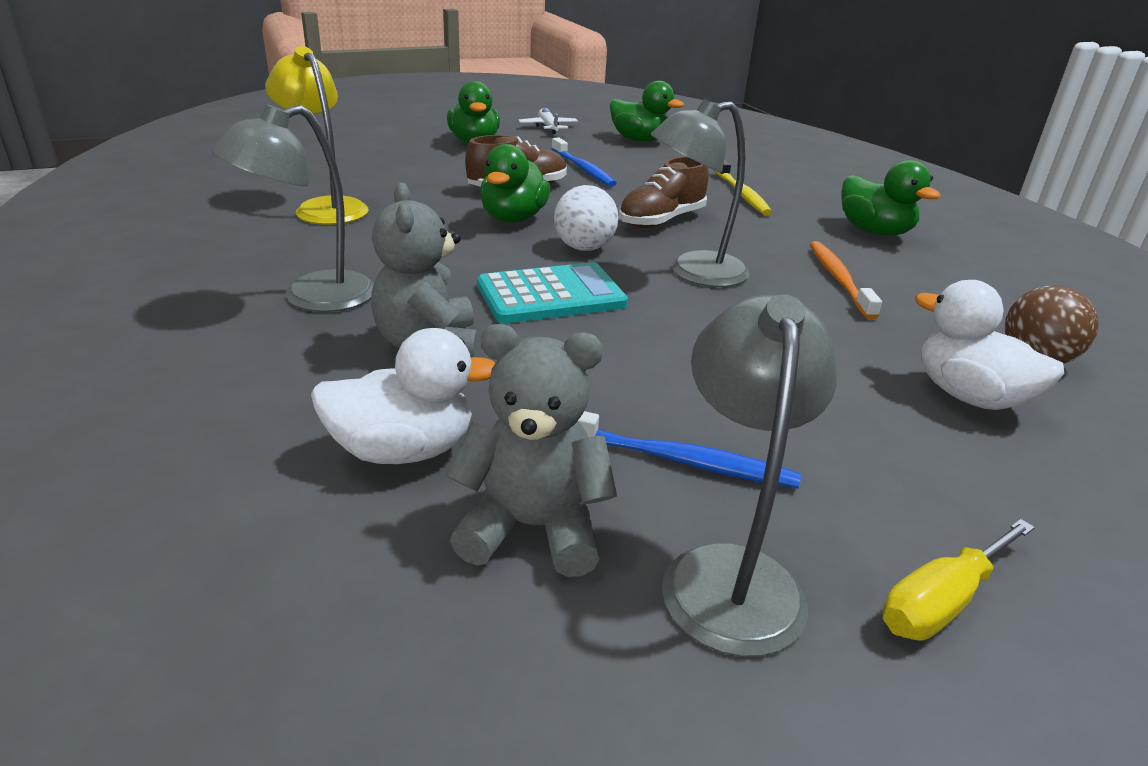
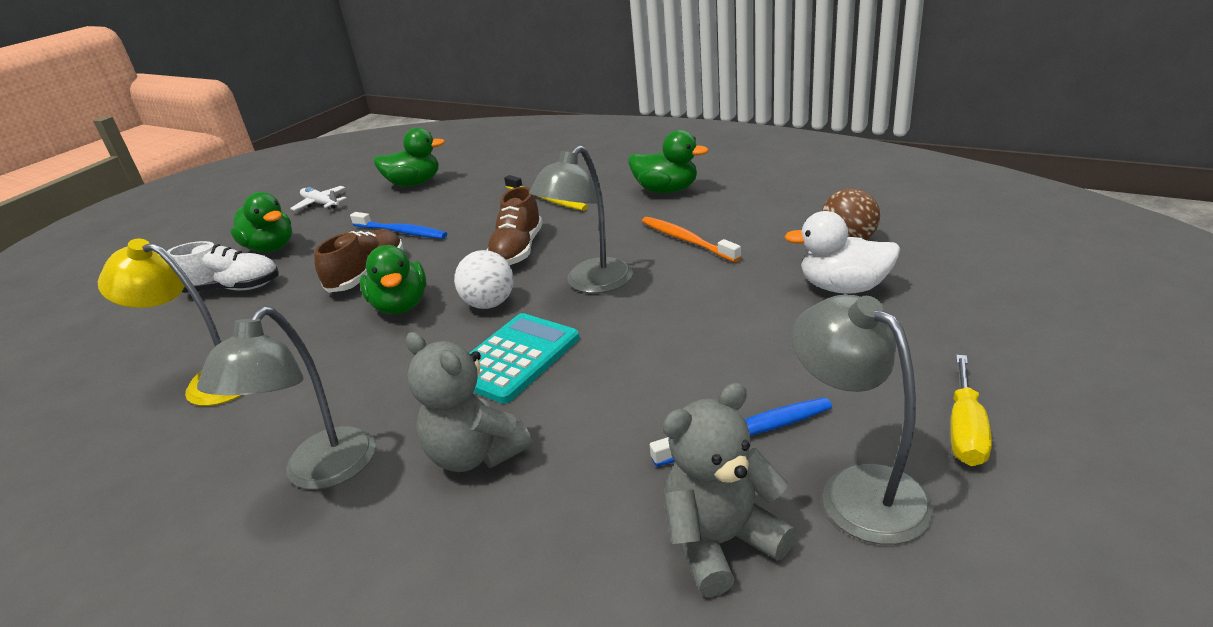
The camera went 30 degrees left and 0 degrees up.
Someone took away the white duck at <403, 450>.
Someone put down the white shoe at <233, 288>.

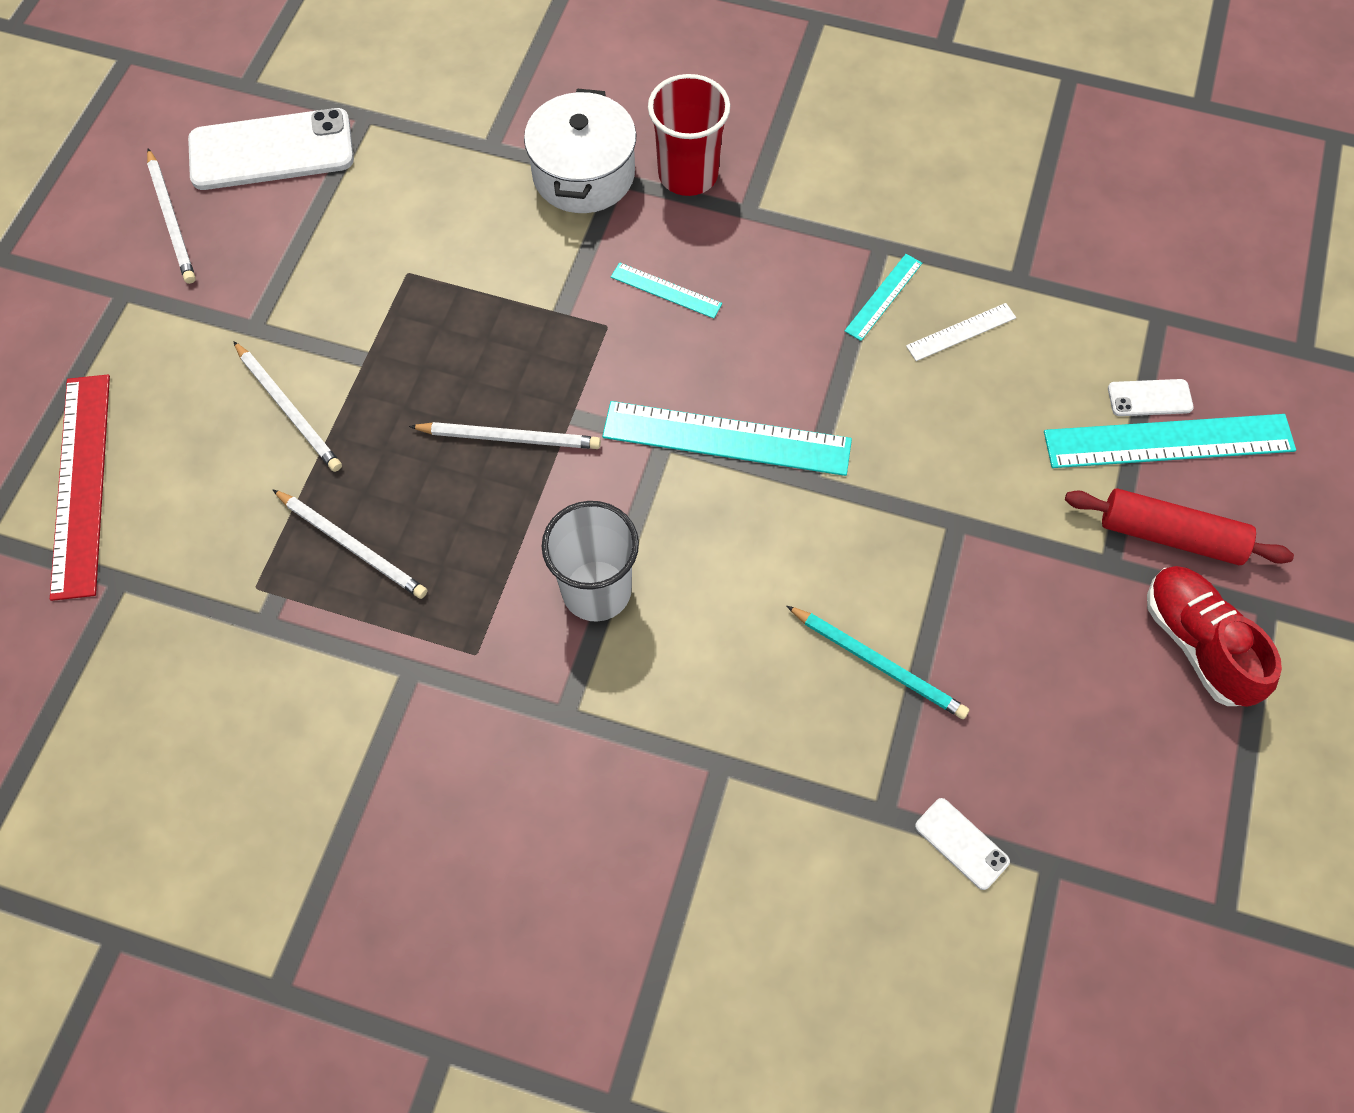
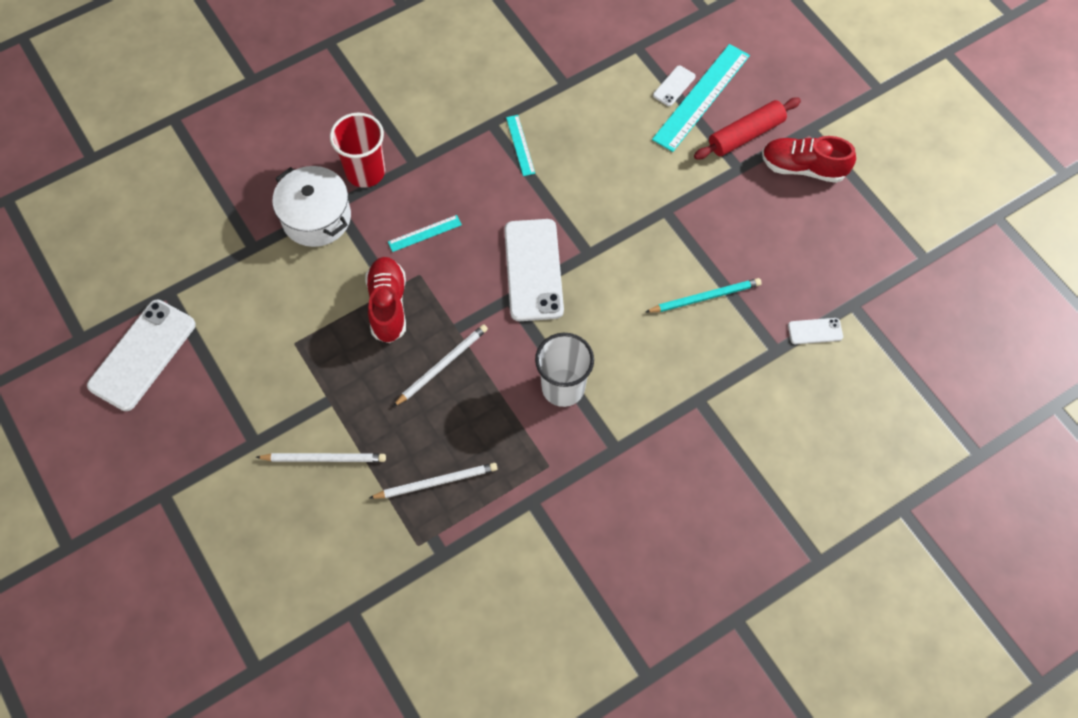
The camera went 50 degrees left and 0 degrees up.
Someone took away the red ruler at <81, 484>.
Someone took away the white pencil at <172, 219>.
Someone took away the white ruler at <961, 332>.
Someone put down the red shoe at <388, 306>.
Someone swapped the turquoise ruler at <727, 438> for the white phone at <533, 270>.

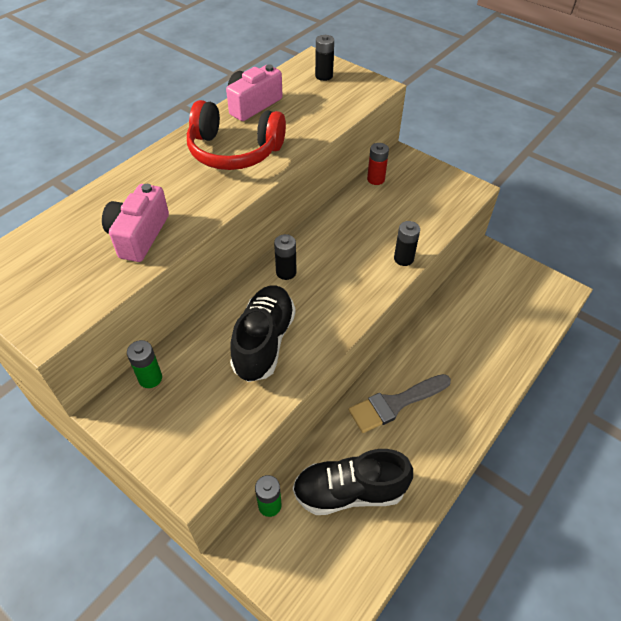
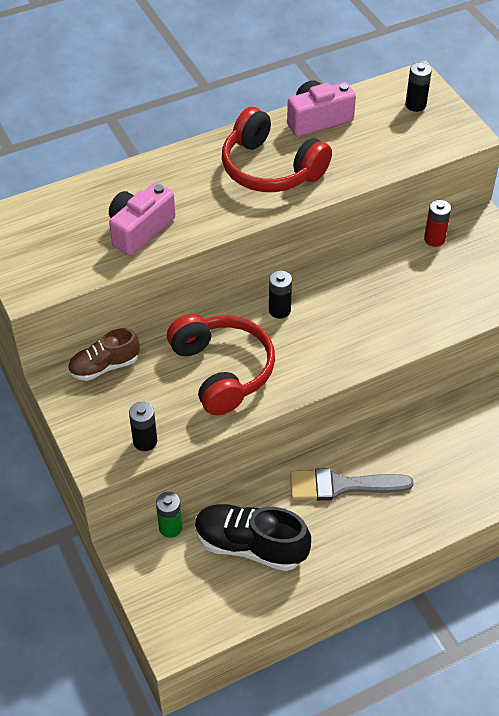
The camera went 25 degrees right and 0 degrees up.
Someone carried the black battery from <403, 259> to <145, 441>.
Someone swapped the green battery at <150, 378> for the brown shoe at <104, 366>.
Someone swapped the black shoe at <264, 342> for the red headphones at <222, 371>.

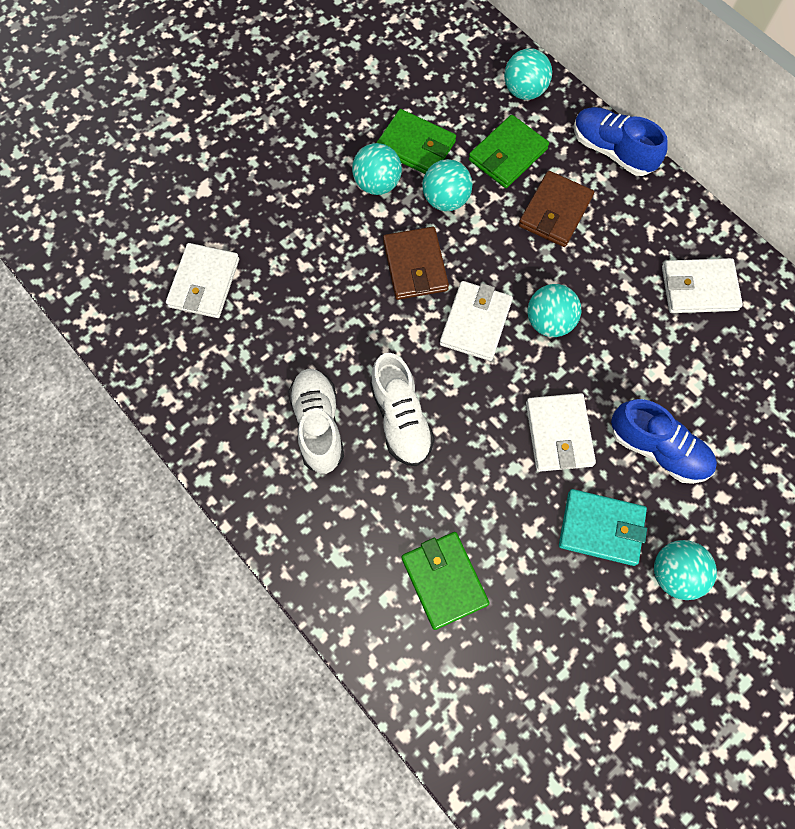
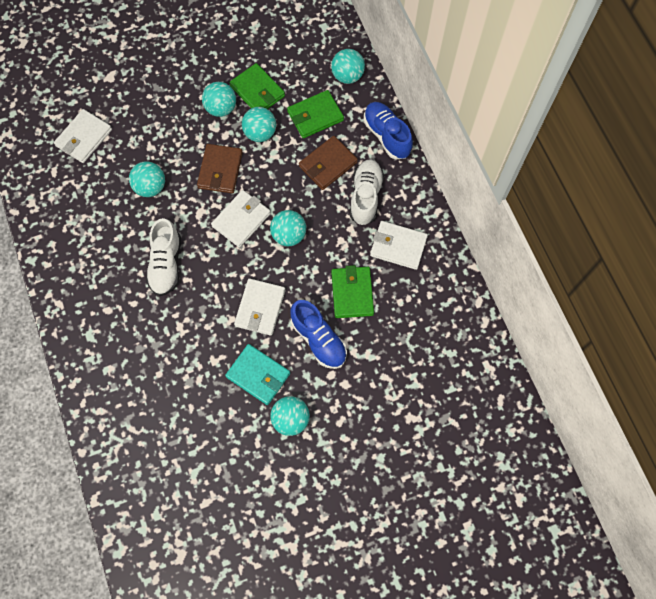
The camera went 20 degrees right and 0 degrees up.
Someone put down the turquoise ball at <150, 187>.
Someone carried the white shoe from <318, 425> to <365, 197>.
Someone carried the green wallet from <444, 580> to <352, 293>.

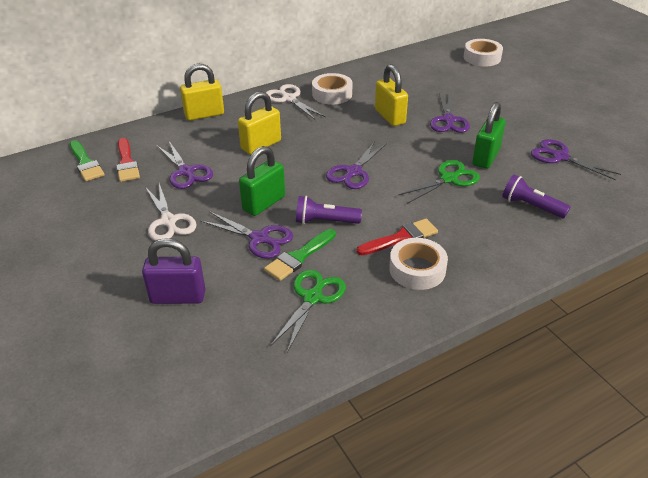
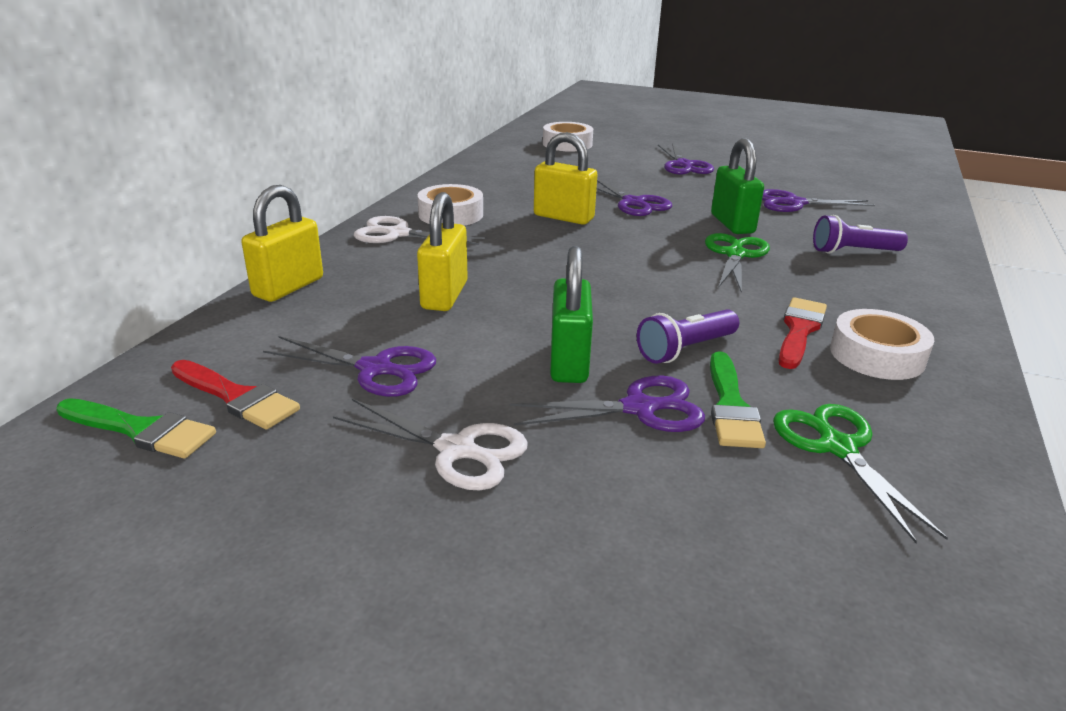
The camera went 40 degrees left and 10 degrees down.
Someone took away the purple padlock at <178, 297>.
Someone carried the purple scissors from <353, 172> to <684, 165>.

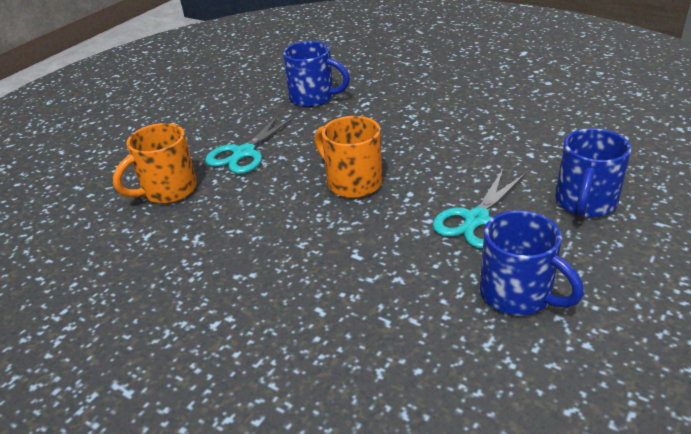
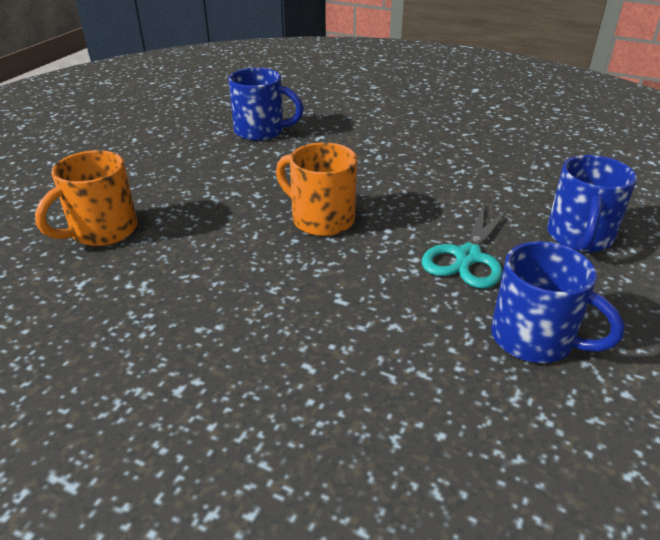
The camera went 10 degrees left and 0 degrees up.
Someone took away the turquoise scissors at <244, 153>.

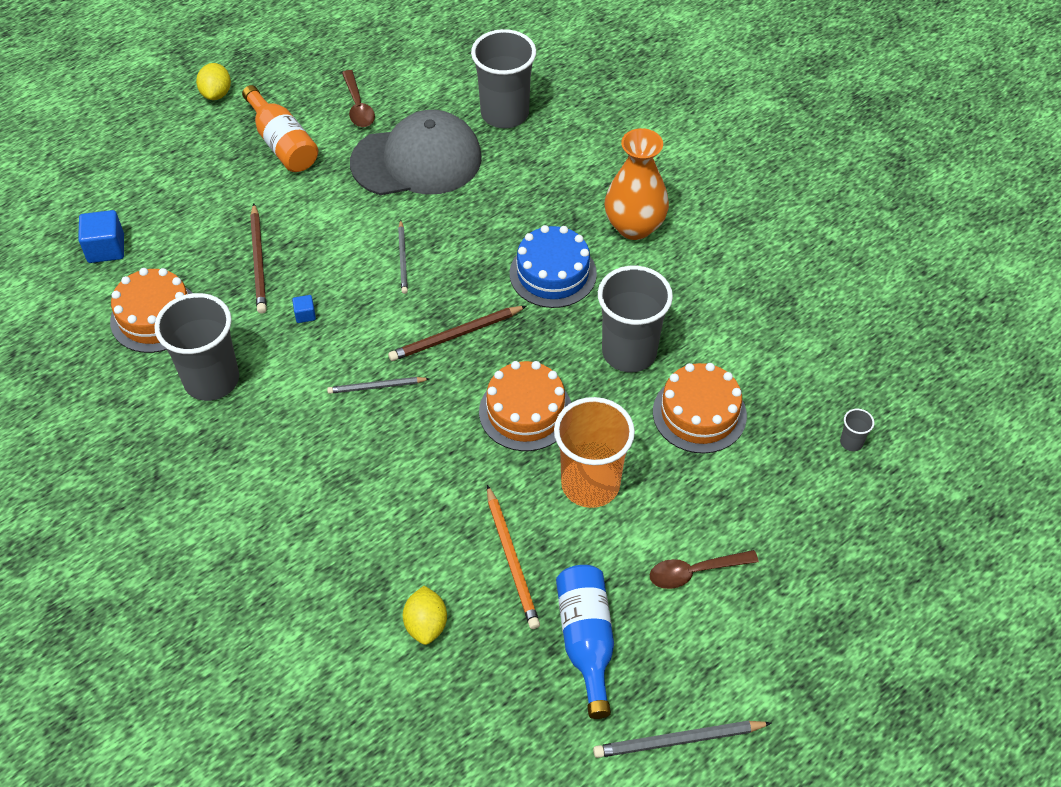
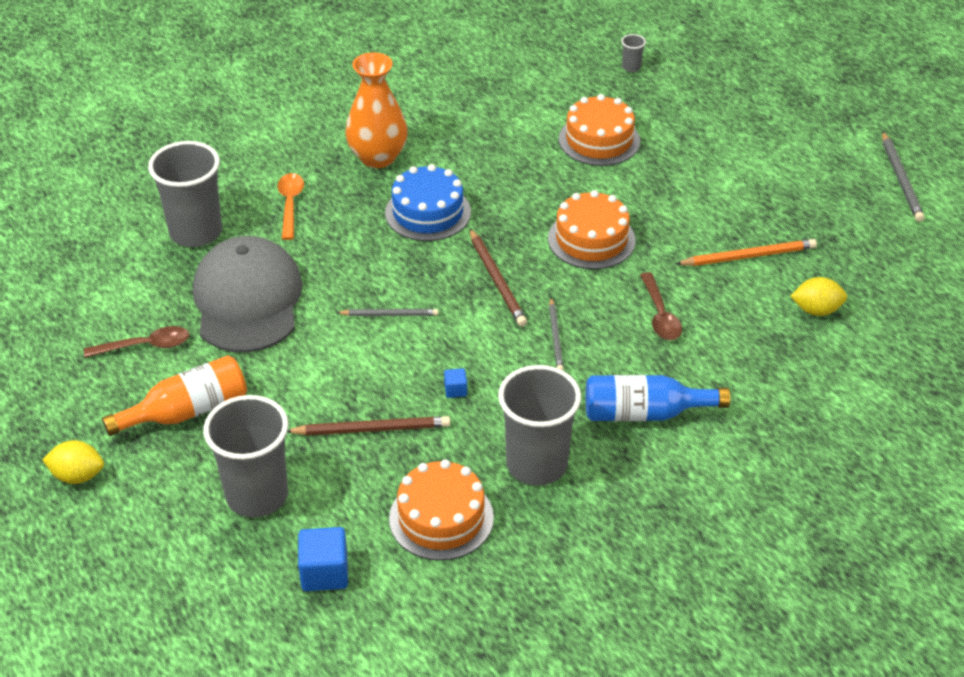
The camera went 85 degrees left and 10 degrees down.
Someone took away the orange cup at <590, 484>.
Someone put down the orange spoon at <290, 204>.
Someone carried the blue bottle from <586, 640> to <644, 413>.
Someone carried the grey cup from <629, 352> to <257, 495>.
Someone carried the brown spoon from <695, 572> to <660, 315>.

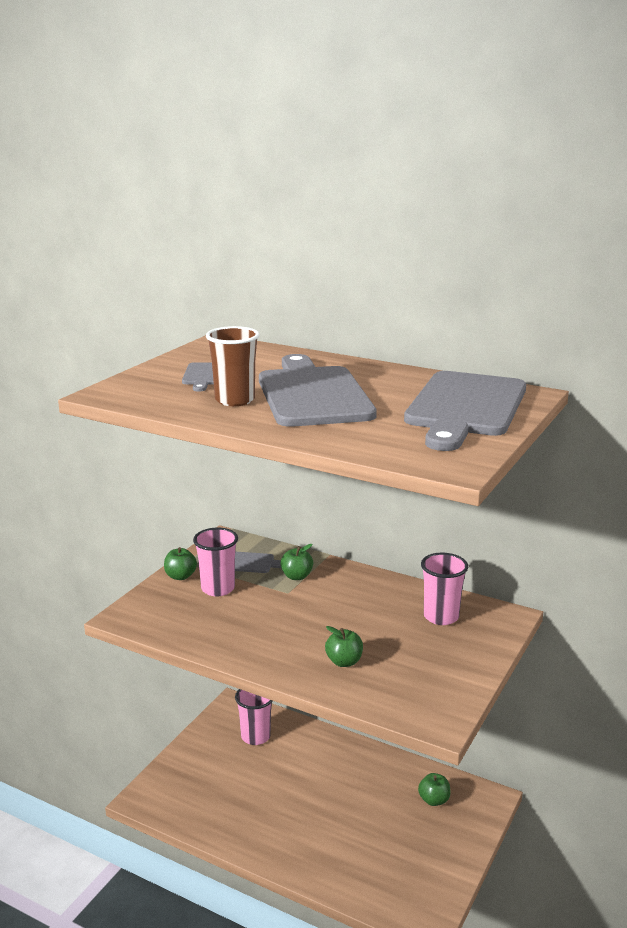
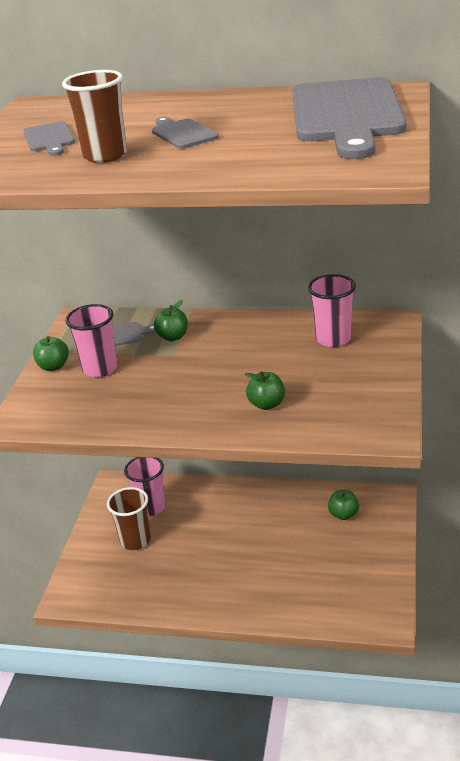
The camera went 15 degrees left and 10 degrees up.
Someone put down the brown cup at <135, 540>.
Someone scaled the grey cutting board at <312, 394> by 0.44.

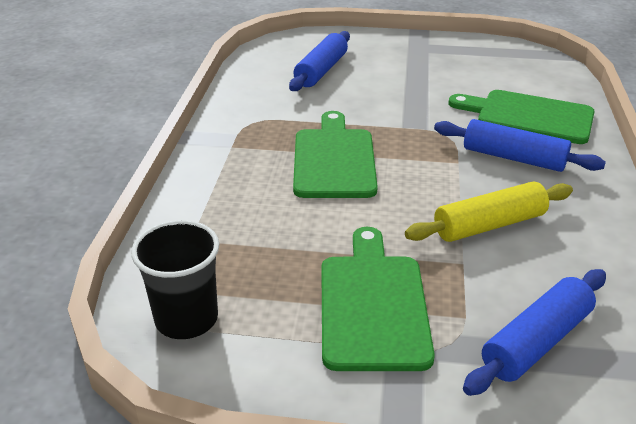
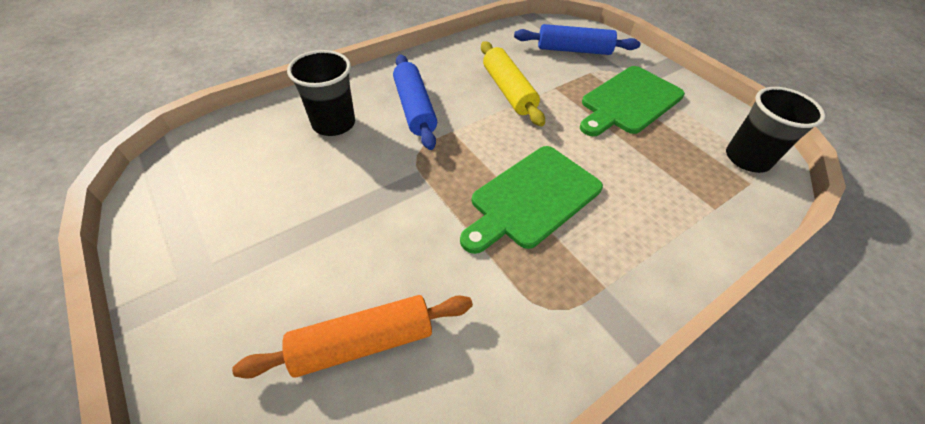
The camera went 135 degrees left and 15 degrees up.
Someone swapped the green cutting board at <528, 116> for the black cup at <334, 123>.
Someone repainted the blue rolling pin at <321, 71>, which became the orange rolling pin at <363, 342>.
Someone rotated the yellow rolling pin at <489, 225> by 45 degrees clockwise.

